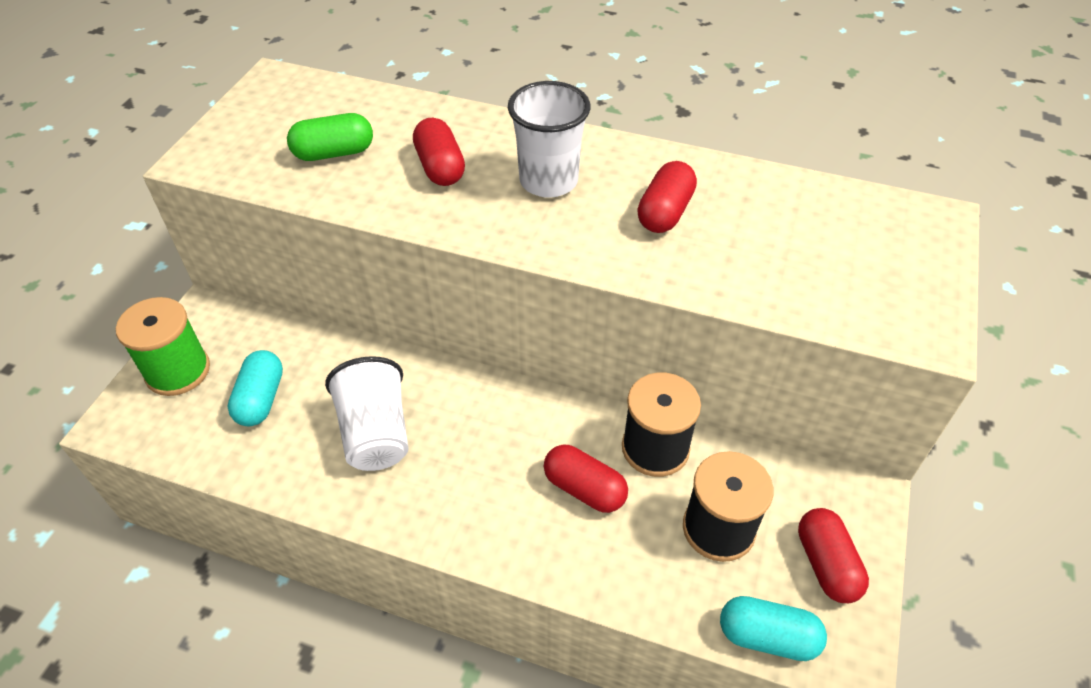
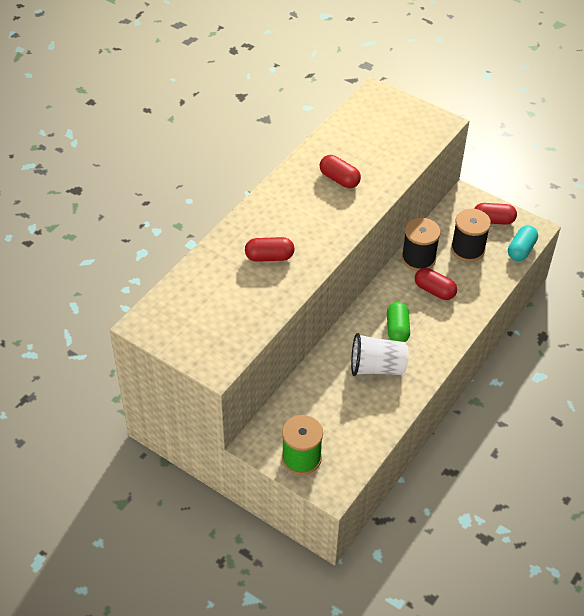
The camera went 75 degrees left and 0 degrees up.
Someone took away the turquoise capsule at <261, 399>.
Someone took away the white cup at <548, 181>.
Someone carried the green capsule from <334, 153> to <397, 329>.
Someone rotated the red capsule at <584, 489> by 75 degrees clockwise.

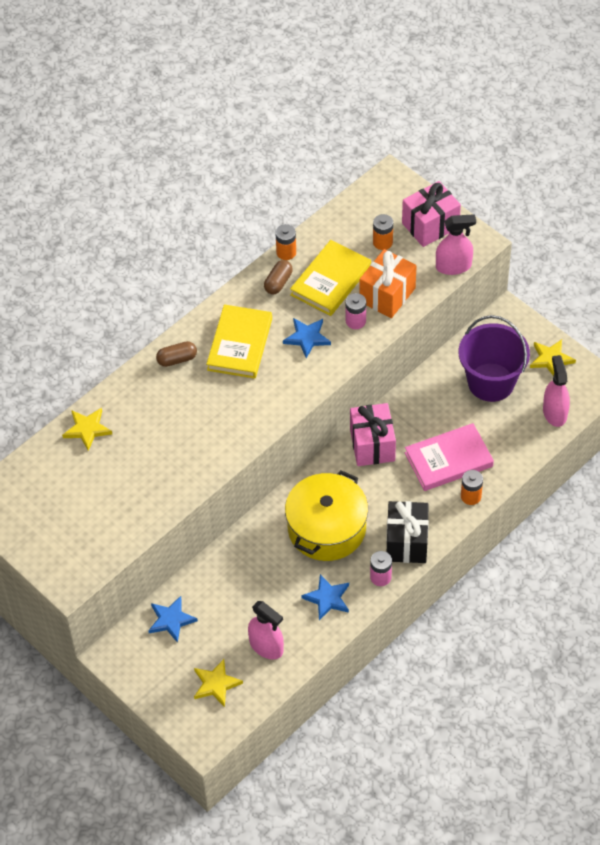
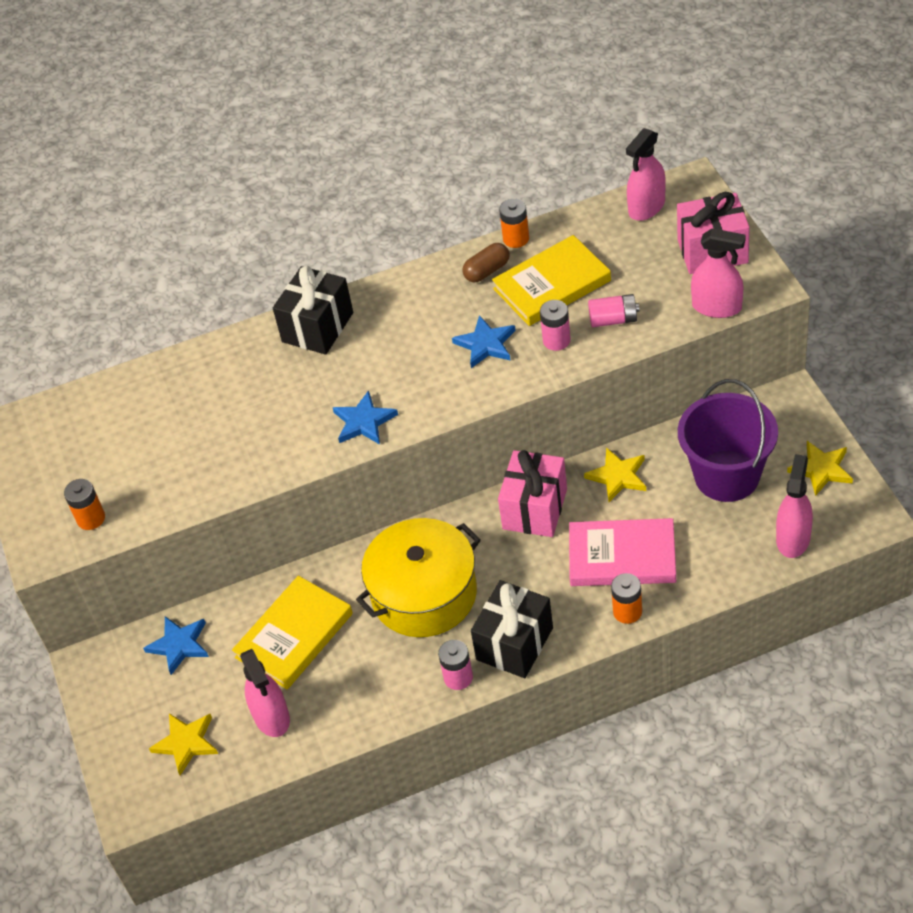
The camera went 30 degrees right and 5 degrees down.
Someone put down the pink spray bottle at <646, 207>.
Someone carried the yellow star from <87, 429> to <618, 476>.
Someone carried the yellow book from <239, 344> to <294, 635>.
Someone carried the blue star from <327, 598> to <364, 422>.
Someone carried the orange battery from <382, 242> to <91, 518>.
Someone swapped the brown capsule at <177, 359> for the black gift at <318, 327>.
Someone swapped the orange gift at <387, 295> for the pink battery at <613, 320>.

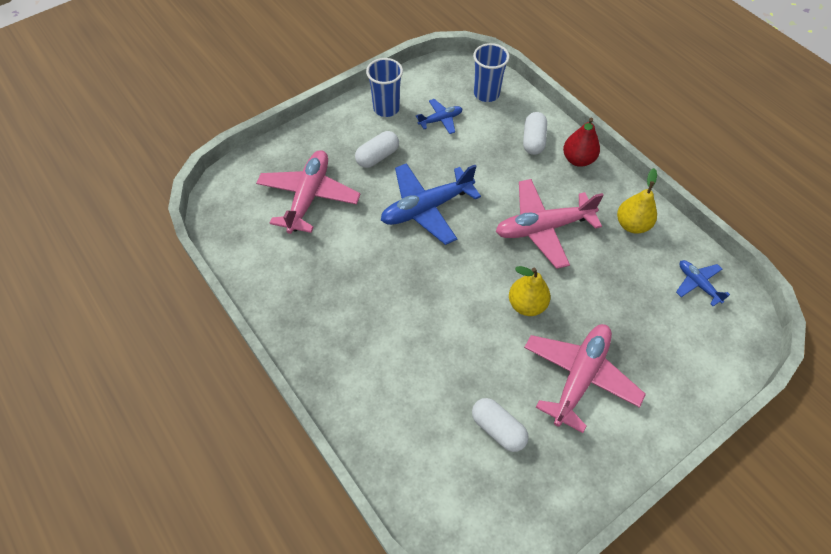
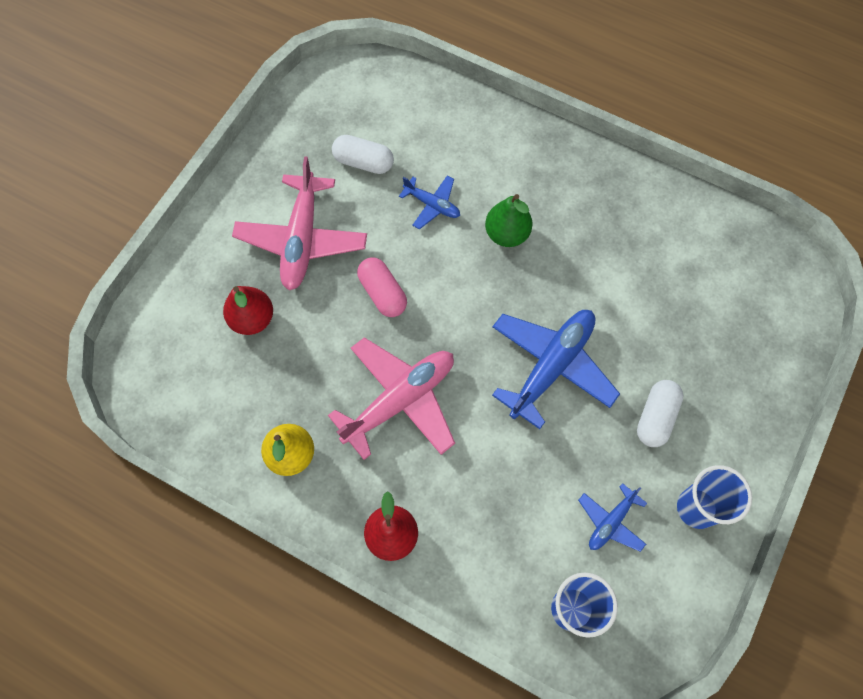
The camera went 155 degrees right and 10 degrees up.
Someone took away the pink plane at <309, 197>.
Someone took away the white capsule at <533, 140>.
Someone put down the red pear at <252, 319>.
Someone put down the green pear at <507, 234>.
Someone carried the blue plane from <698, 284> to <432, 205>.
Someone swapped the yellow pear at <526, 304> for the pink capsule at <382, 293>.

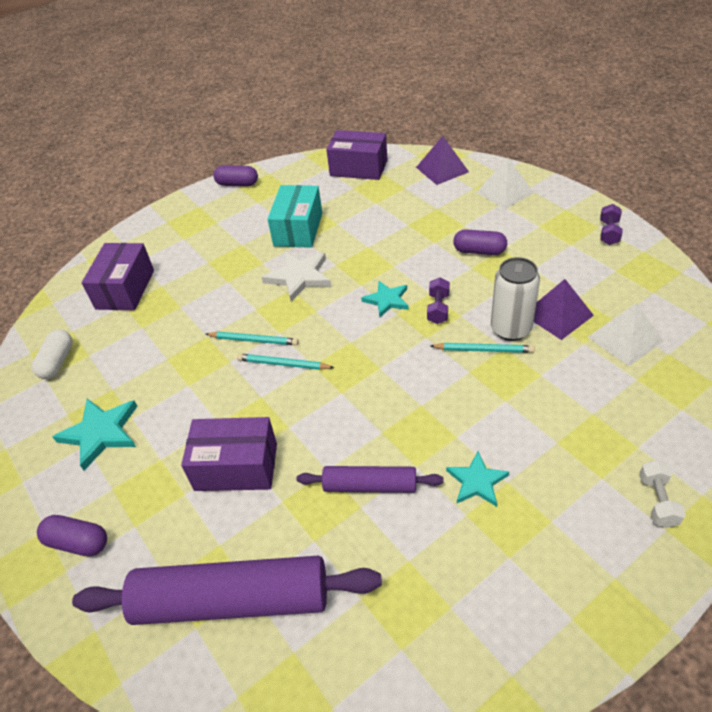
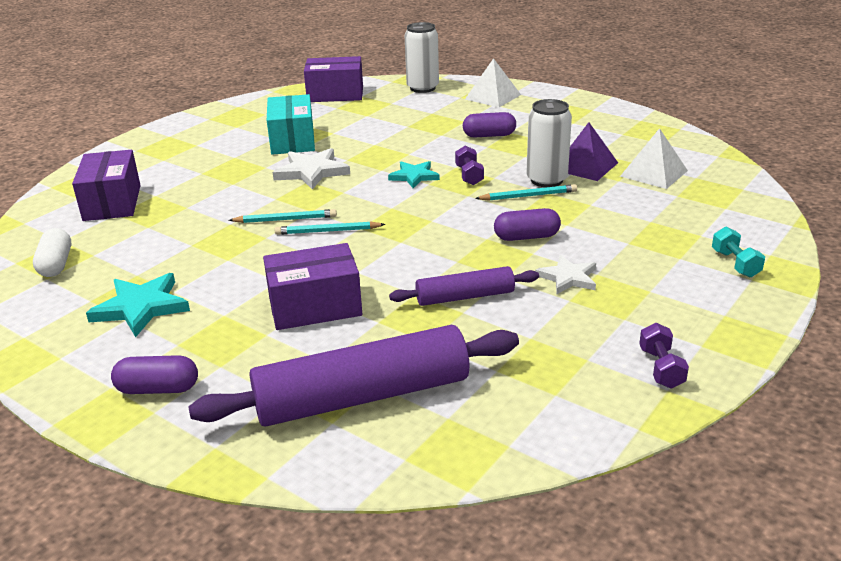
The camera went 20 degrees left and 15 degrees down.
Someone carried the purple capsule from <237, 184> to <526, 237>.
Someone carried the purple dumbbell from <608, 232> to <661, 368>.
Someone swapped the purple pyramid at <442, 169> for the white can at <422, 88>.
Someone repainted the turquoise star at <477, 481>, which became the white star at <568, 277>.
Someone repainted the white dumbbell at <657, 501>, which became the turquoise dumbbell at <735, 264>.

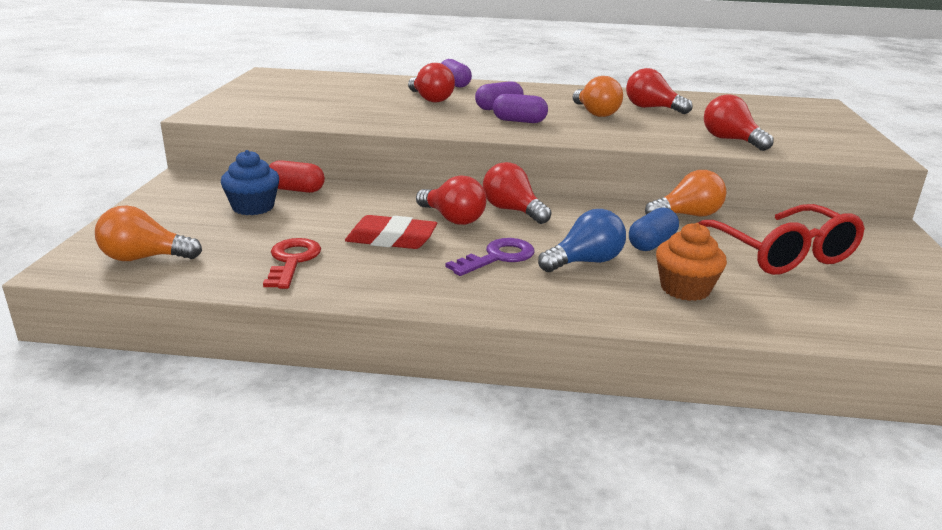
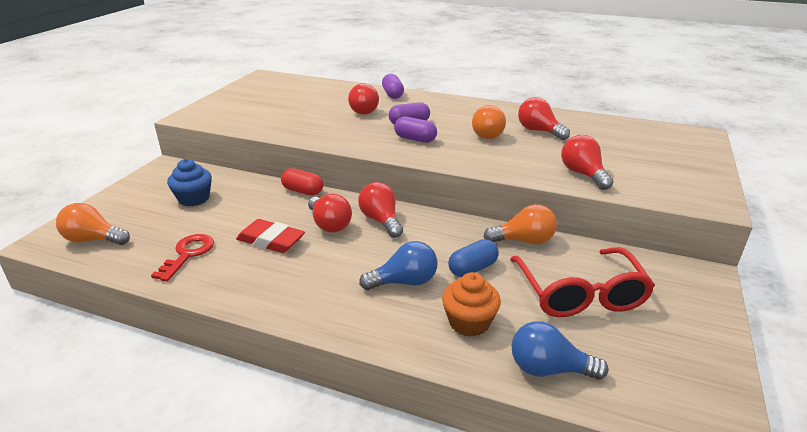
The camera went 15 degrees right and 5 degrees up.
Someone took away the purple key at <497, 257>.
Someone put down the blue light bulb at <548, 369>.
Someone carried the red capsule from <296, 190> to <303, 191>.

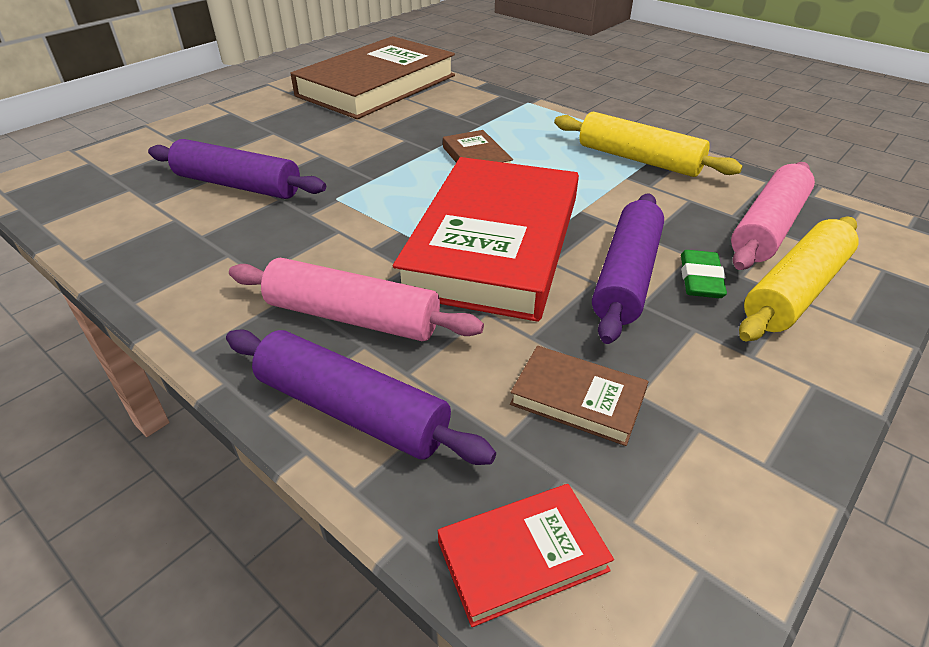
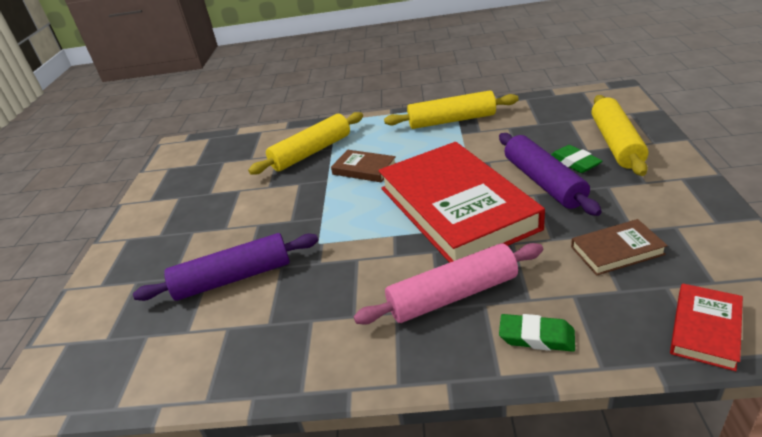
The camera went 35 degrees left and 5 degrees down.
Someone took away the brown book at <377, 86>.
Someone took away the pink rolling pin at <767, 228>.
Someone put down the yellow rolling pin at <311, 152>.
Someone swapped the purple rolling pin at <352, 410> for the green eraser at <536, 337>.

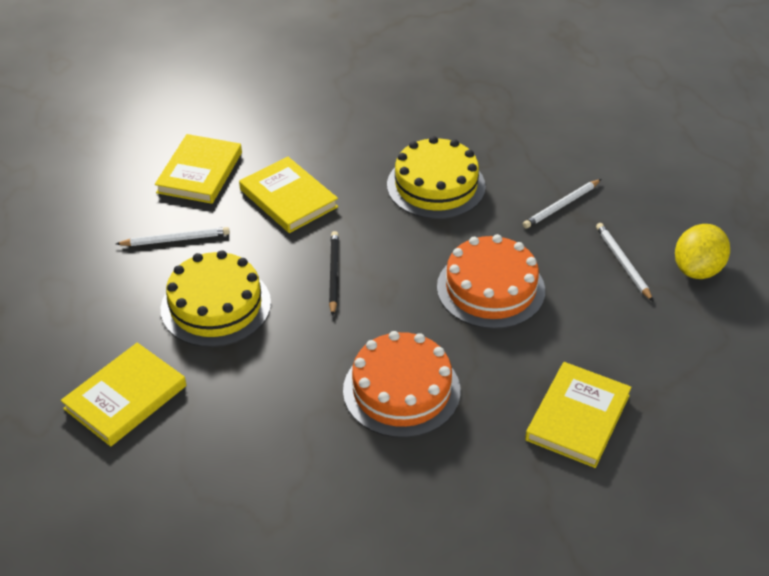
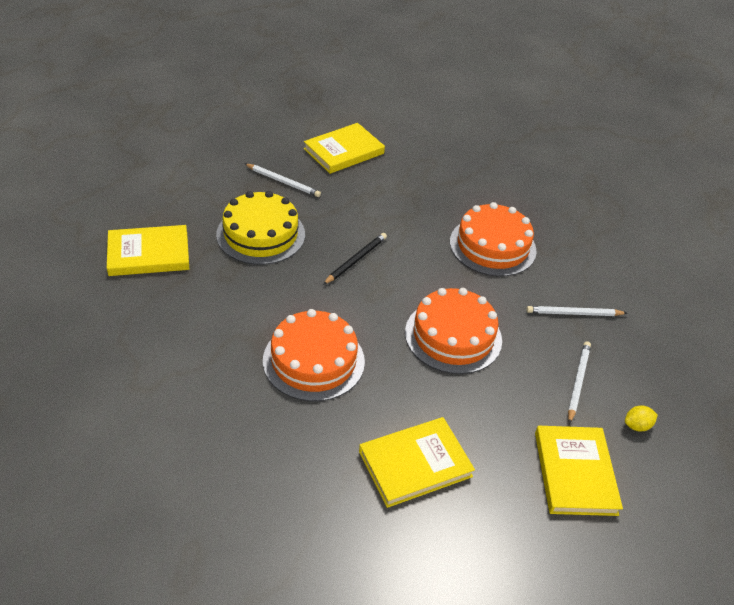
The camera went 35 degrees right and 0 degrees up.
Someone carried the yellow book from <288, 198> to <575, 473>.
Someone repainted the yellow cake at <436, 185>, which became the orange cake at <492, 246>.
Someone scaled the yellow lemon at <697, 269> by 0.50.

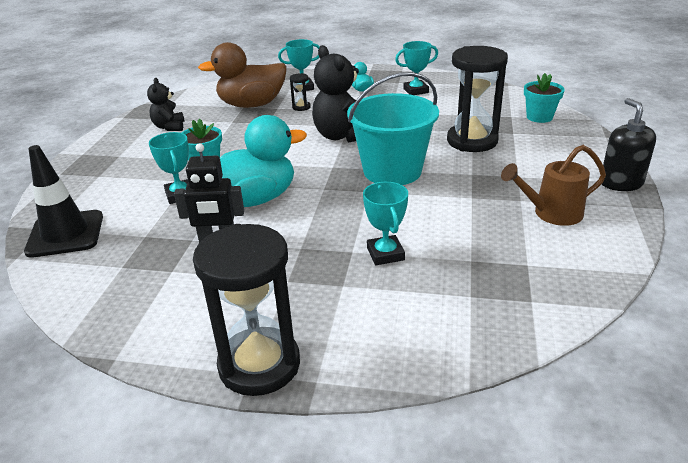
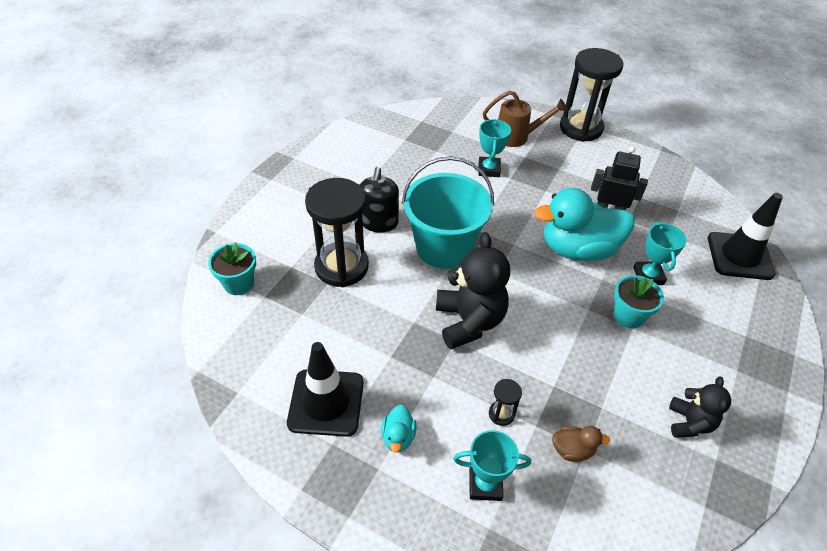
The camera went 165 degrees left and 15 degrees up.
Someone carried the brown watering can from <551, 213> to <517, 137>.
Someone carried the black soap dispenser from <621, 183> to <379, 222>.
Someone swapped the turquoise trophy at <416, 91> for the black traffic cone at <326, 402>.
Someone scaled the brown duck at <252, 105> by 0.42.

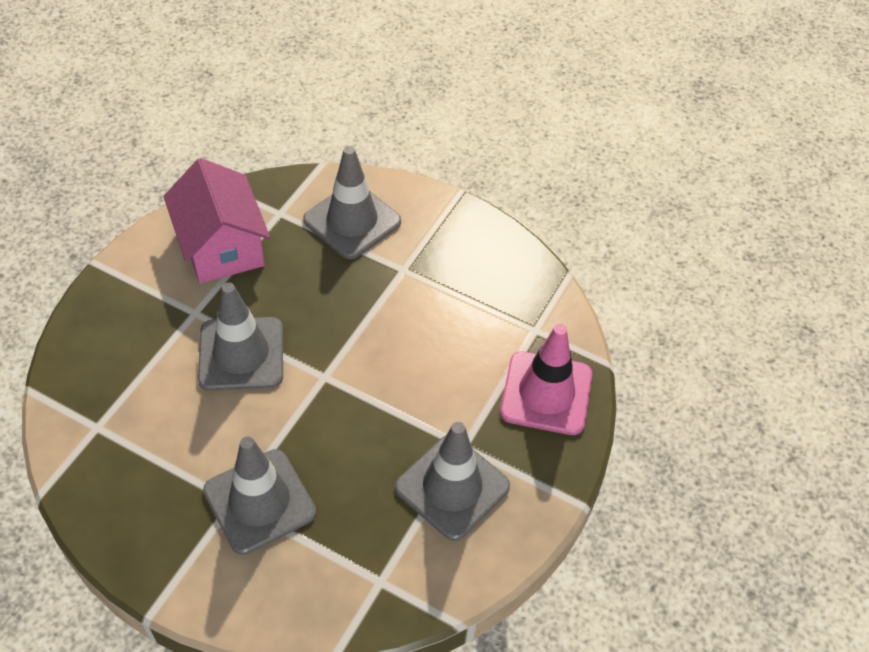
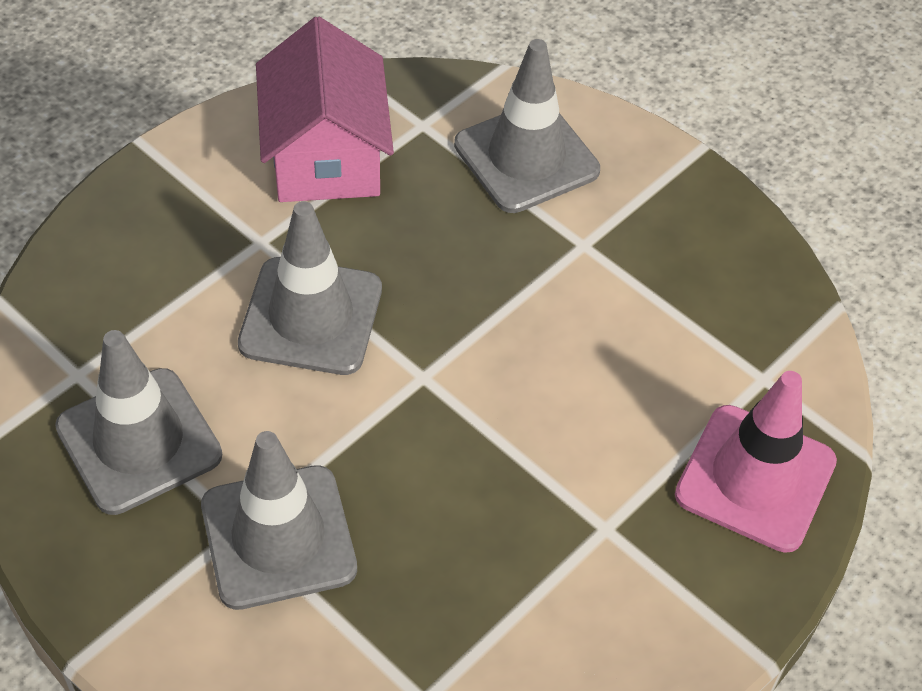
The camera went 15 degrees right and 0 degrees up.
Someone carried the grey traffic cone from <452, 487> to <139, 441>.

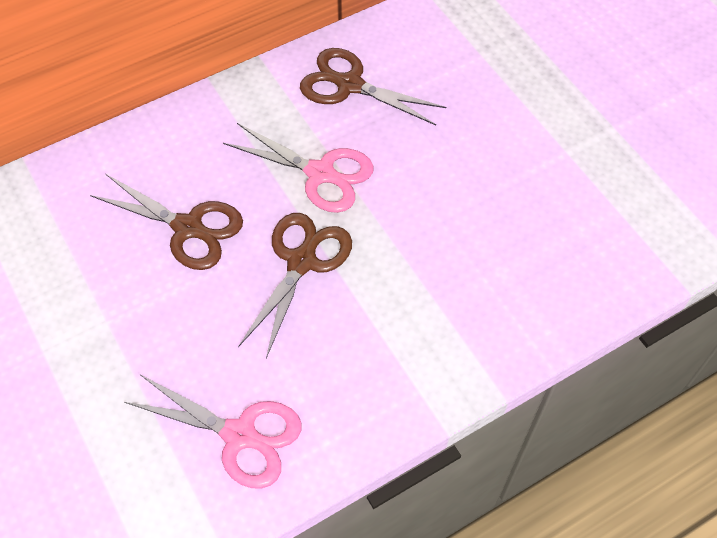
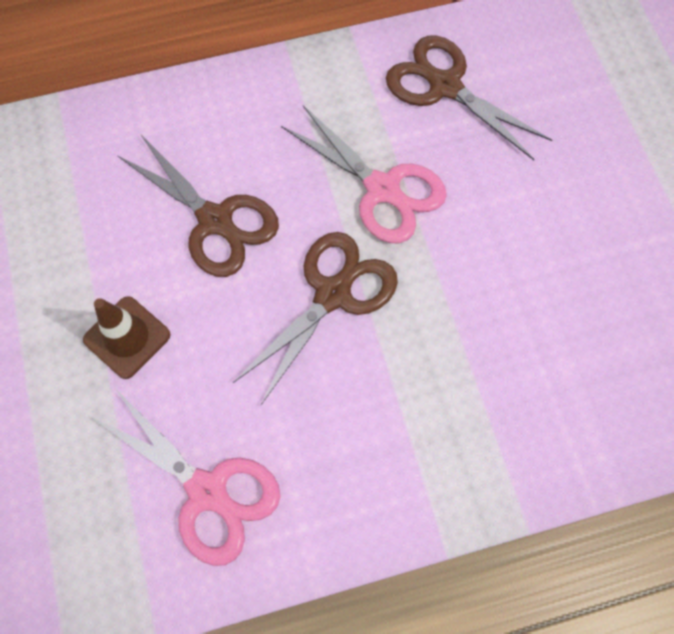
The camera went 15 degrees right and 10 degrees up.
Someone put down the brown traffic cone at <127, 337>.

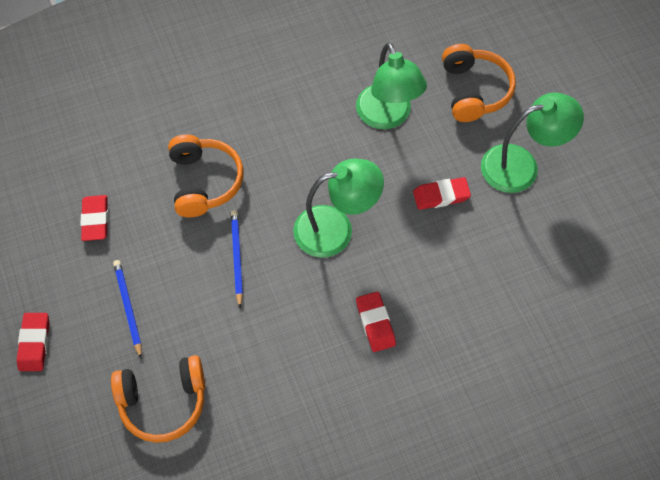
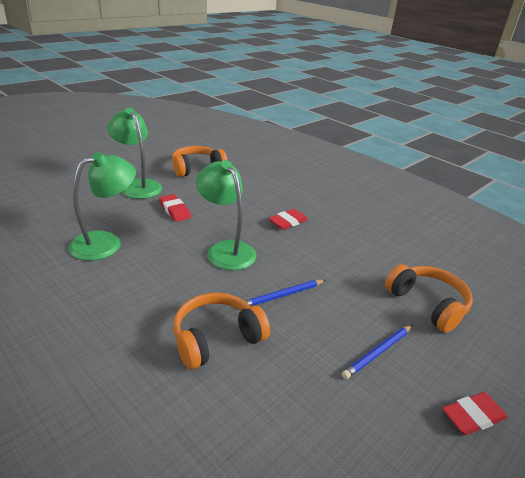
The camera went 115 degrees left and 30 degrees down.
Someone took away the red eraser at <95, 220>.
Someone carried the orange headphones from <474, 90> to <197, 168>.

